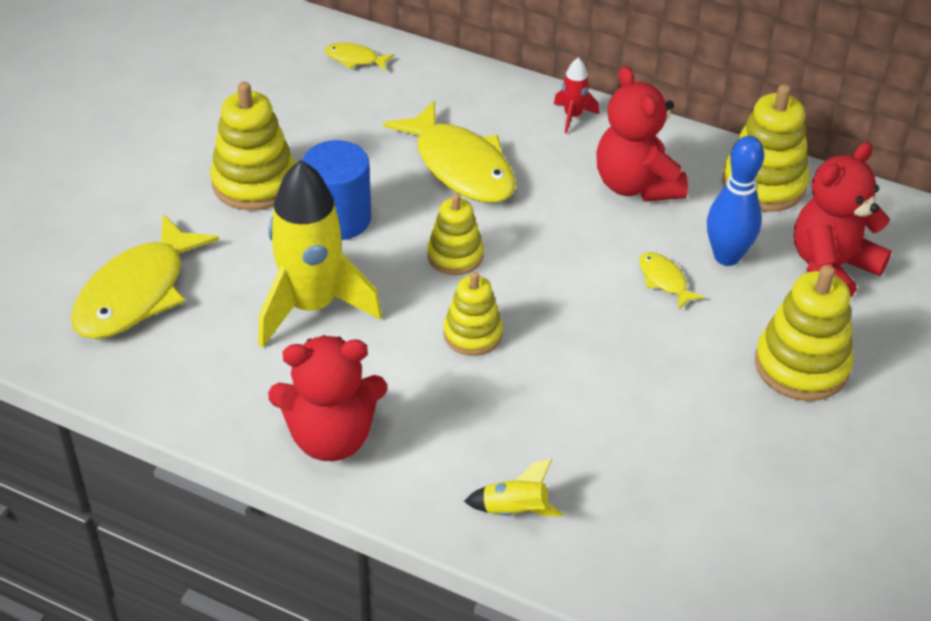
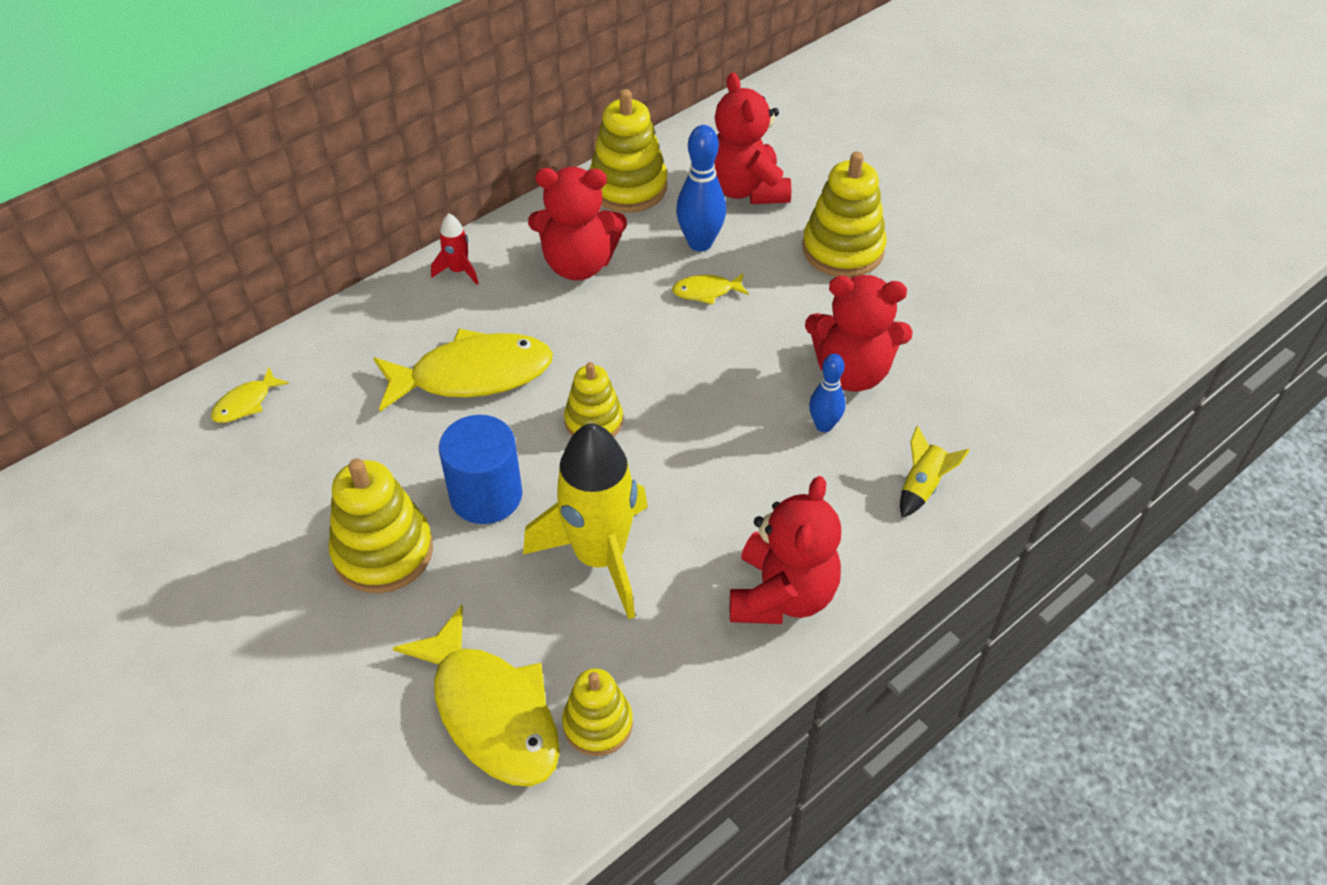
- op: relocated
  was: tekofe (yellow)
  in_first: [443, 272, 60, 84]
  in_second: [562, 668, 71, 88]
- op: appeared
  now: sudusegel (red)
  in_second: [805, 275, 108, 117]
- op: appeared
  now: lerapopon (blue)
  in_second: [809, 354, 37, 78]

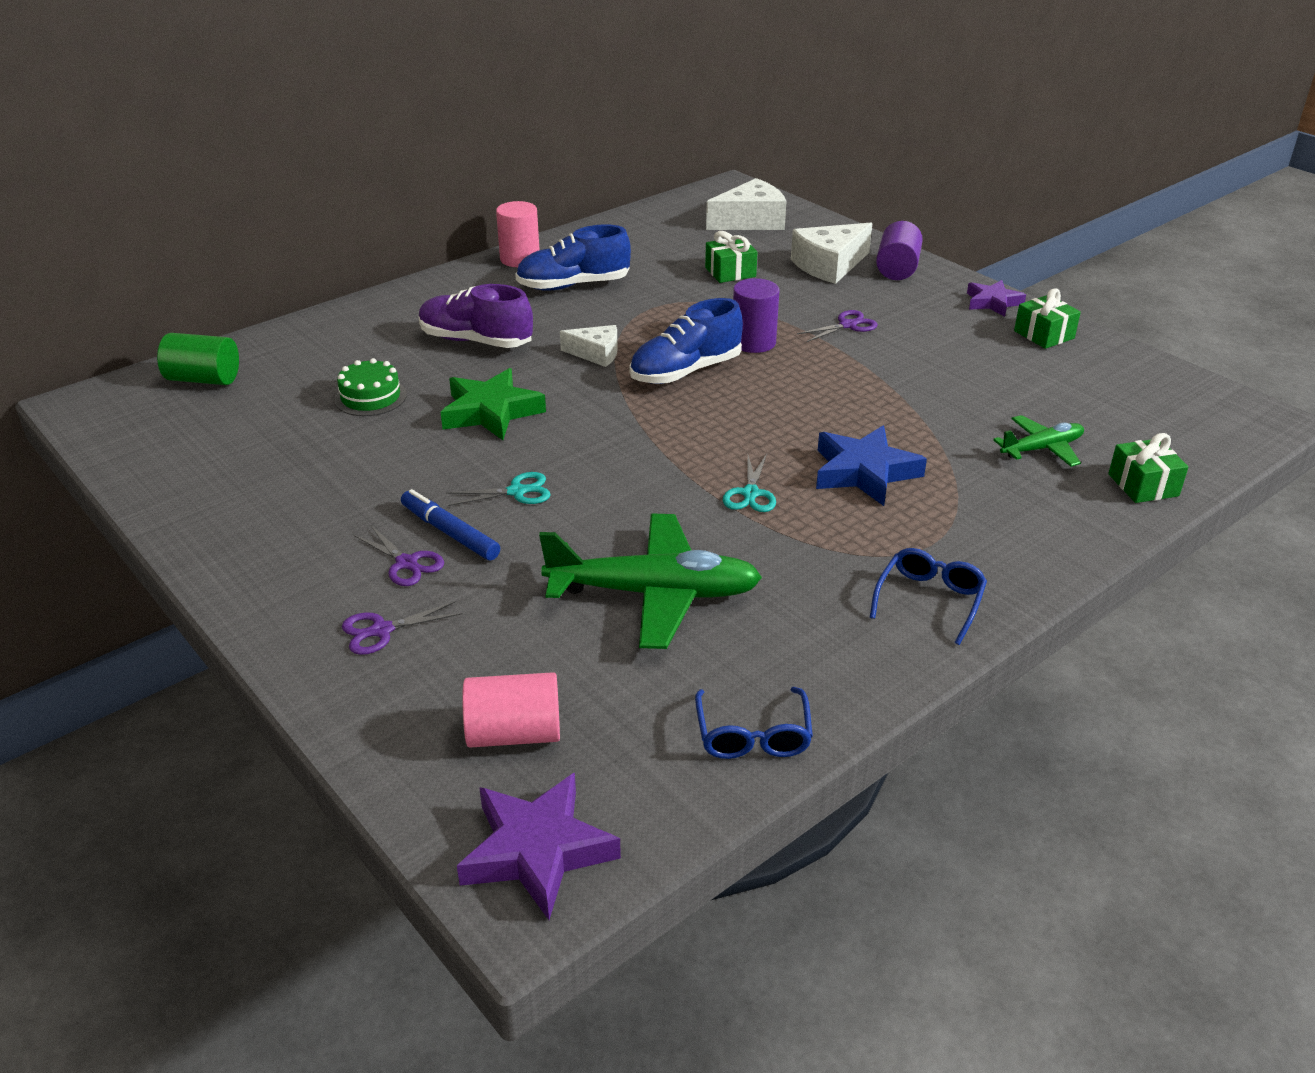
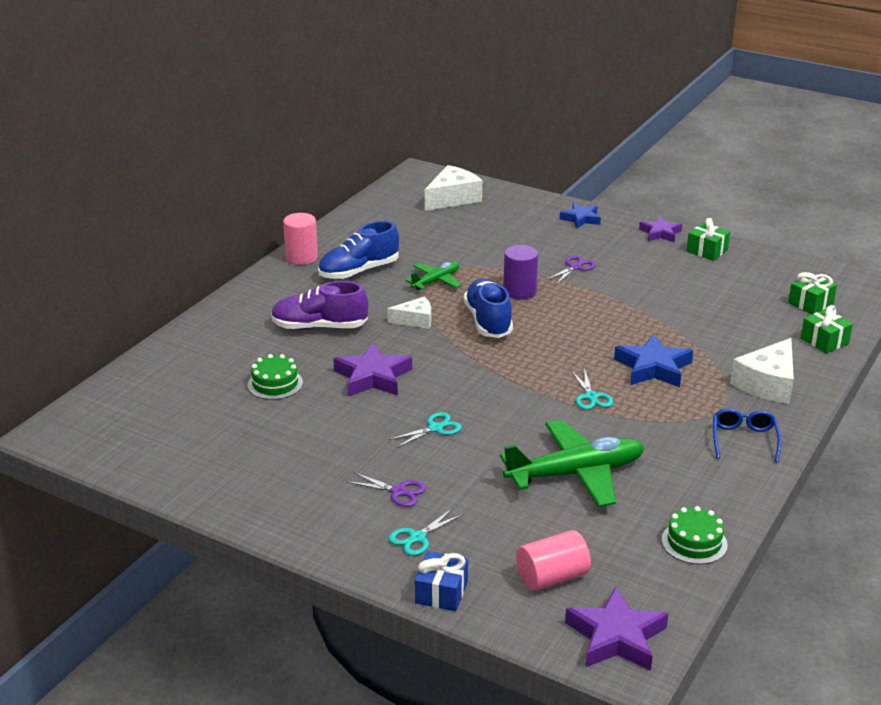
- op: exchanged
  was: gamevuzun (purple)
  now: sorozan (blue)
  in_first: [876, 221, 47, 59]
  in_second: [559, 203, 42, 25]
- op: relocated
  was: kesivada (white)
  in_first: [791, 223, 82, 61]
  in_second: [730, 338, 64, 66]
- op: relocated
  was: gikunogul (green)
  in_first: [705, 231, 52, 52]
  in_second: [788, 272, 49, 42]
- op: spun
  was: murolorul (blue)
  in_first: [629, 298, 114, 86]
  in_second: [464, 279, 49, 59]
  clockwise: 135
- op: missing
  was: gamevuzun (green)
  in_first: [157, 333, 82, 52]
- op: colour
  was: sorozan (green)
  now: sorozan (purple)
  in_first: [441, 368, 105, 72]
  in_second: [333, 343, 79, 53]
- op: relocated
  was: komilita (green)
  in_first: [993, 415, 91, 52]
  in_second: [405, 262, 56, 28]
- op: missing
  was: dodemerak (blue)
  in_first: [401, 489, 99, 71]
- op: colour
  was: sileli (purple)
  now: sileli (turquoise)
  in_first: [342, 601, 121, 54]
  in_second: [389, 508, 75, 48]
- op: exchanged
  was: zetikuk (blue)
  now: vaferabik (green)
  in_first: [695, 687, 118, 72]
  in_second: [662, 506, 66, 58]
- op: appeared
  now: gikunogul (blue)
  in_second: [415, 551, 53, 60]

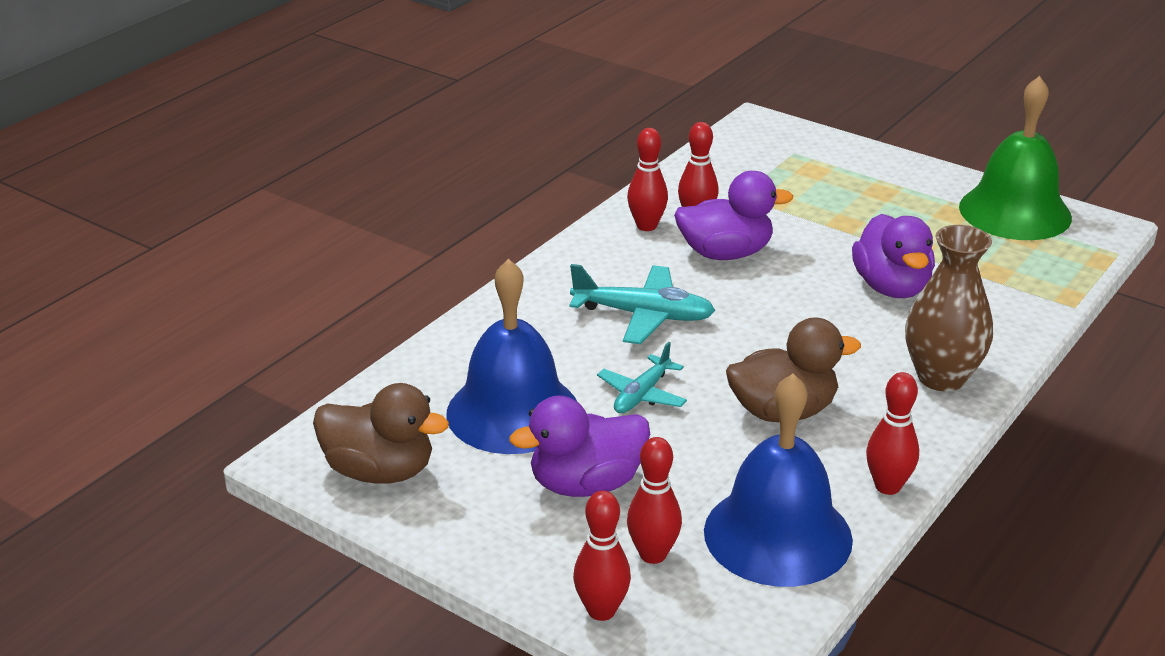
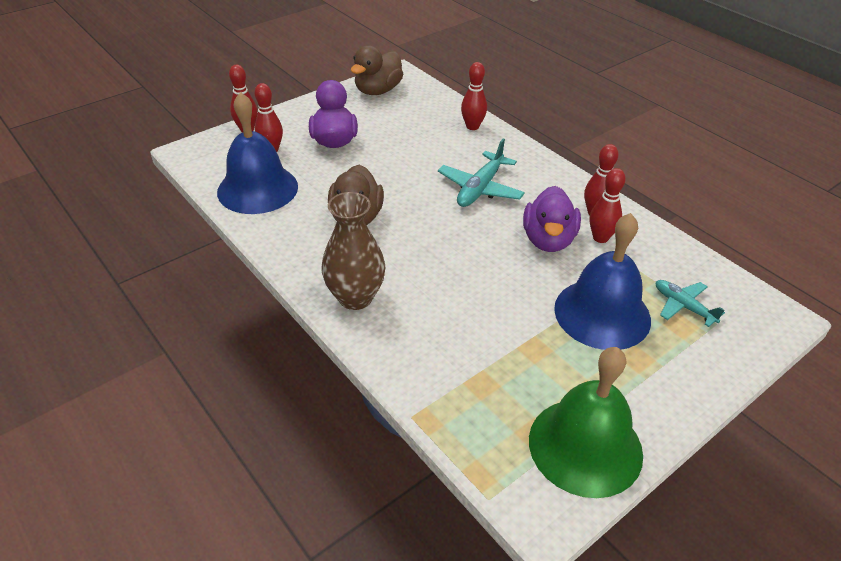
- op: missing
  was: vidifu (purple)
  in_first: [852, 214, 83, 84]
- op: relocated
  was: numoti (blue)
  in_first: [447, 259, 130, 195]
  in_second: [554, 213, 97, 137]
- op: relocated
  was: komilita (turquoise)
  in_first: [597, 342, 90, 71]
  in_second: [656, 280, 69, 47]
- op: relocated
  was: lerapopon (red)
  in_first: [866, 372, 53, 123]
  in_second: [461, 62, 26, 68]

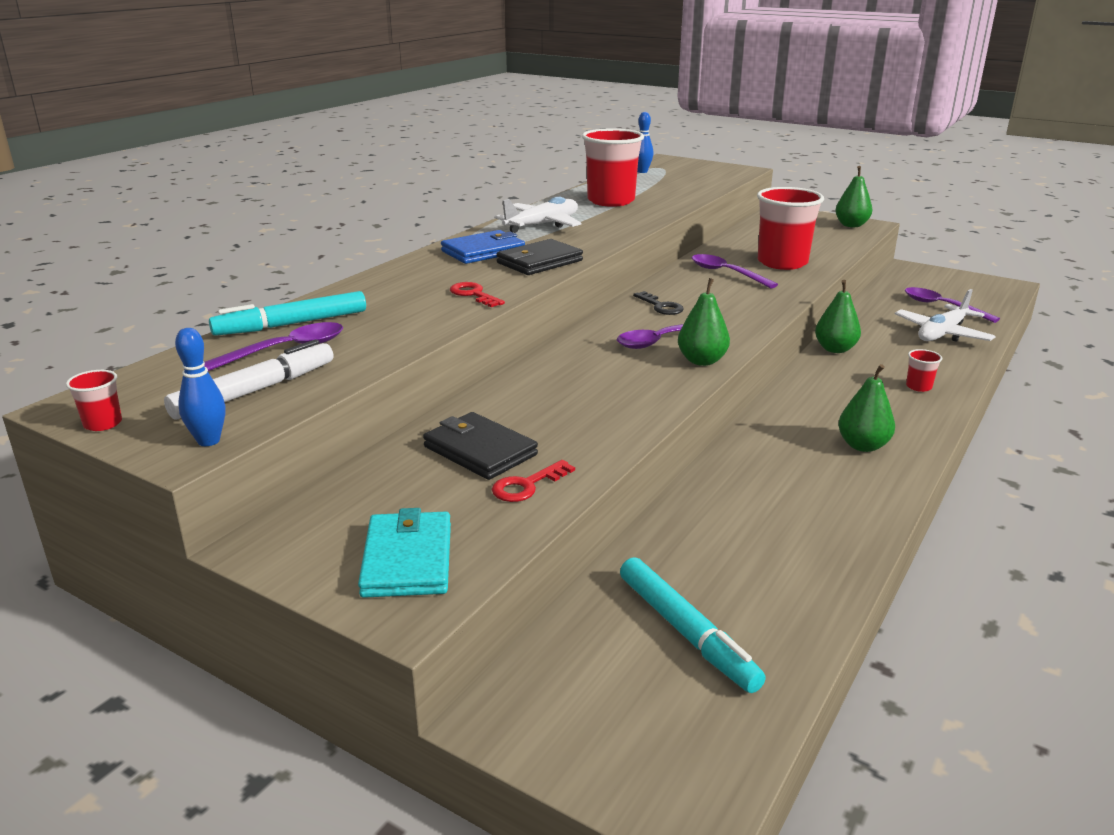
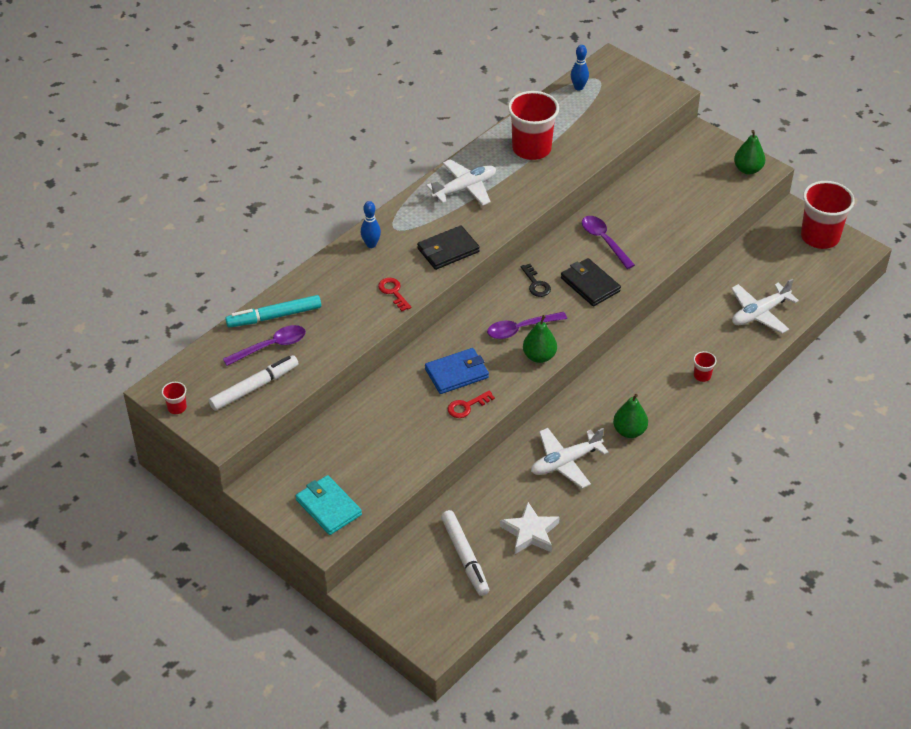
- op: relocated
  was: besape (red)
  in_first: [757, 187, 67, 83]
  in_second: [801, 181, 54, 68]
- op: relocated
  was: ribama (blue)
  in_first: [441, 230, 84, 34]
  in_second: [425, 348, 64, 46]
- op: missing
  was: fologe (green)
  in_first: [815, 280, 46, 73]
- op: missing
  was: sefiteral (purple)
  in_first: [905, 287, 95, 36]
- op: relocated
  was: lerapopon (blue)
  in_first: [175, 328, 50, 118]
  in_second: [361, 201, 20, 47]
- op: relocated
  was: ribama (black)
  in_first: [423, 412, 115, 68]
  in_second: [561, 258, 60, 48]
- op: relocated
  was: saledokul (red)
  in_first: [492, 460, 83, 42]
  in_second: [448, 390, 47, 28]
- op: spun
  was: ribama (turquoise)
  in_first: [358, 508, 93, 90]
  in_second: [296, 475, 66, 60]
  clockwise: -45
- op: colour
  was: dodemerak (turquoise)
  now: dodemerak (white)
  in_first: [620, 557, 146, 136]
  in_second: [441, 510, 48, 86]
- op: appeared
  now: komilita (white)
  in_second: [531, 428, 77, 60]
- op: appeared
  now: sorozan (white)
  in_second: [500, 502, 60, 52]

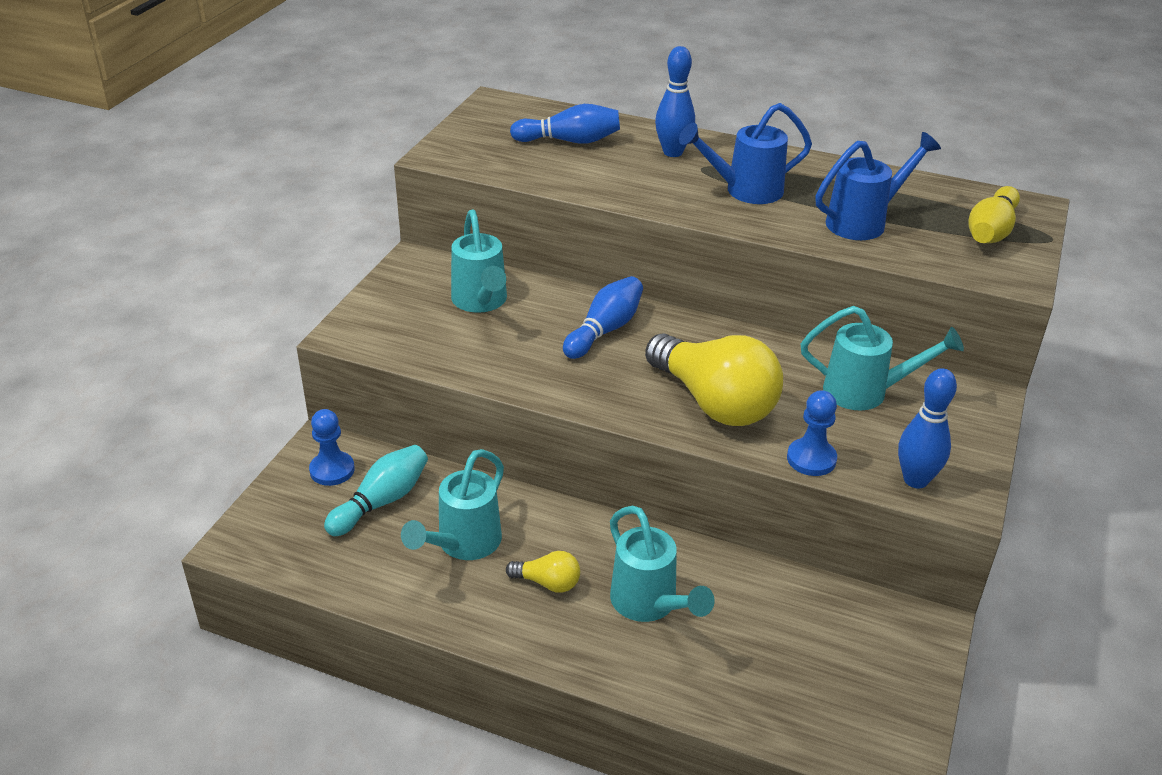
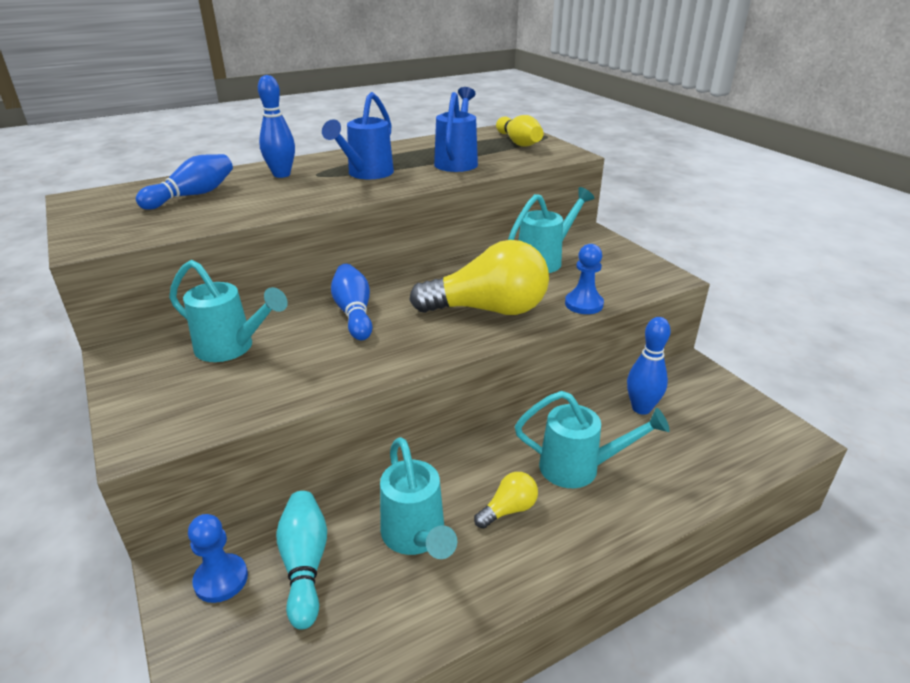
- op: relocated
  was: lerapopon (blue)
  in_first: [898, 368, 59, 120]
  in_second: [627, 317, 44, 98]

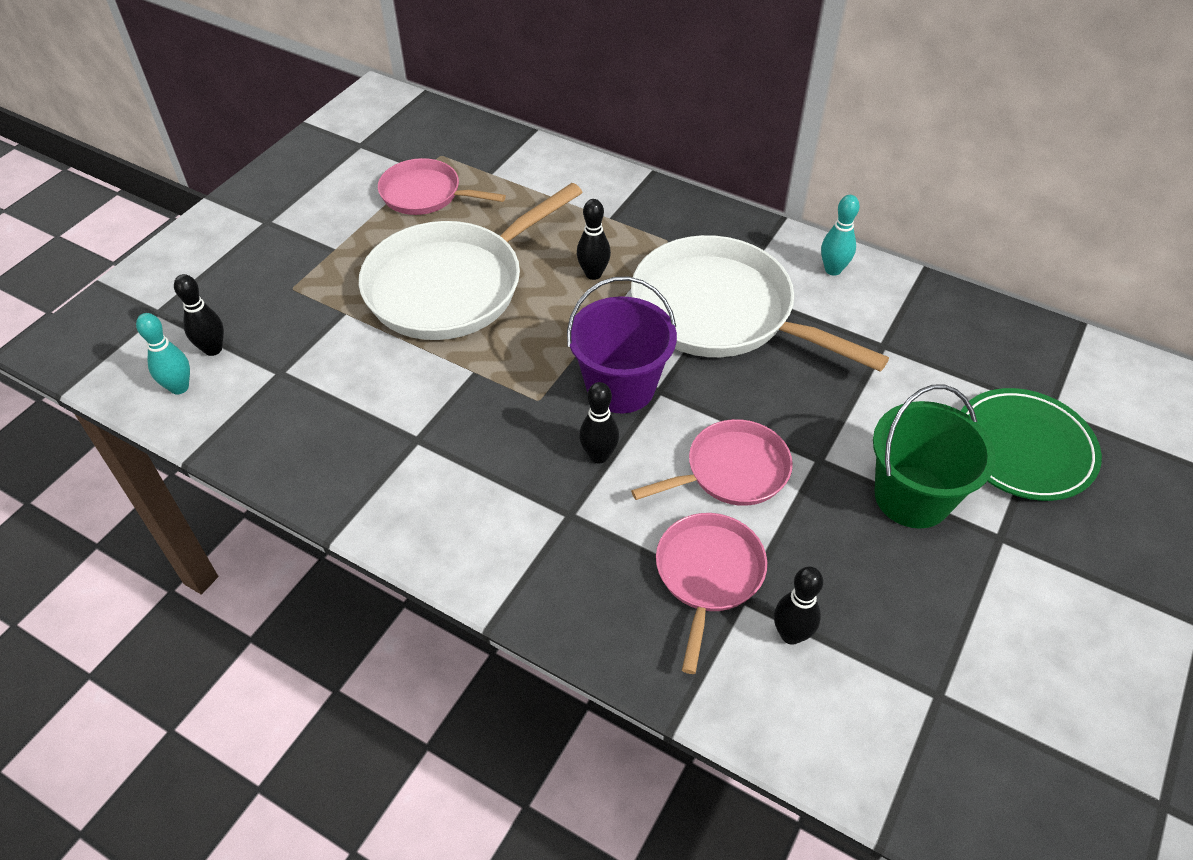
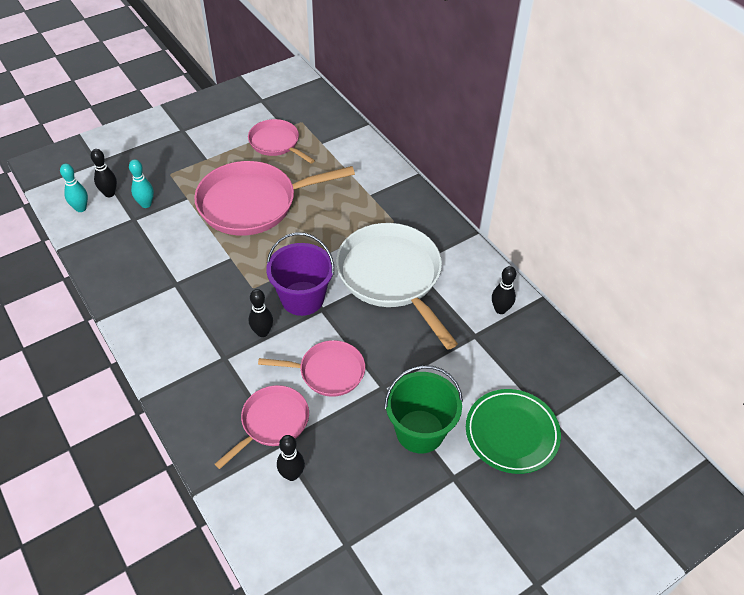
- op: colour
  was: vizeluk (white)
  now: vizeluk (pink)
  in_first: [359, 183, 223, 157]
  in_second: [194, 161, 161, 75]
- op: relocated
  was: lerapopon (turquoise)
  in_first: [821, 195, 39, 81]
  in_second: [129, 159, 25, 49]
- op: relocated
  was: lerapopon (black)
  in_first: [577, 199, 34, 81]
  in_second: [492, 266, 24, 48]

